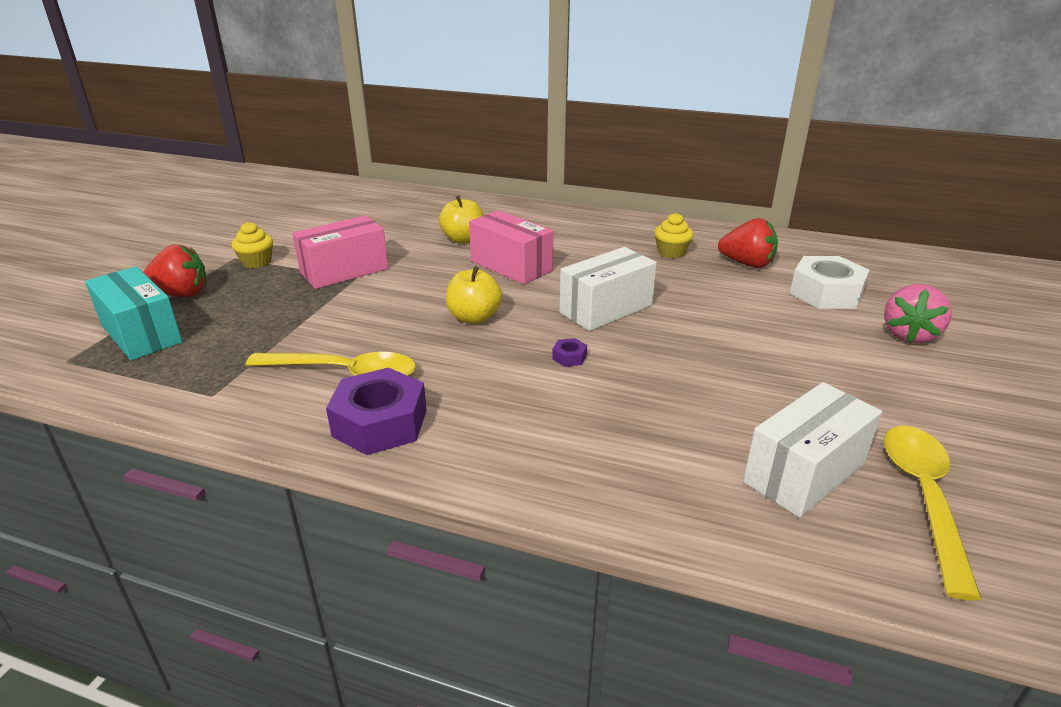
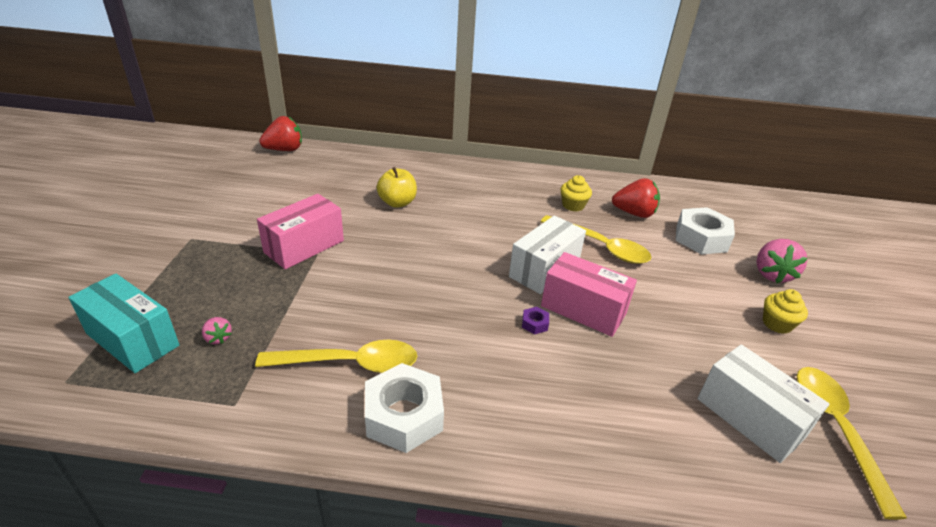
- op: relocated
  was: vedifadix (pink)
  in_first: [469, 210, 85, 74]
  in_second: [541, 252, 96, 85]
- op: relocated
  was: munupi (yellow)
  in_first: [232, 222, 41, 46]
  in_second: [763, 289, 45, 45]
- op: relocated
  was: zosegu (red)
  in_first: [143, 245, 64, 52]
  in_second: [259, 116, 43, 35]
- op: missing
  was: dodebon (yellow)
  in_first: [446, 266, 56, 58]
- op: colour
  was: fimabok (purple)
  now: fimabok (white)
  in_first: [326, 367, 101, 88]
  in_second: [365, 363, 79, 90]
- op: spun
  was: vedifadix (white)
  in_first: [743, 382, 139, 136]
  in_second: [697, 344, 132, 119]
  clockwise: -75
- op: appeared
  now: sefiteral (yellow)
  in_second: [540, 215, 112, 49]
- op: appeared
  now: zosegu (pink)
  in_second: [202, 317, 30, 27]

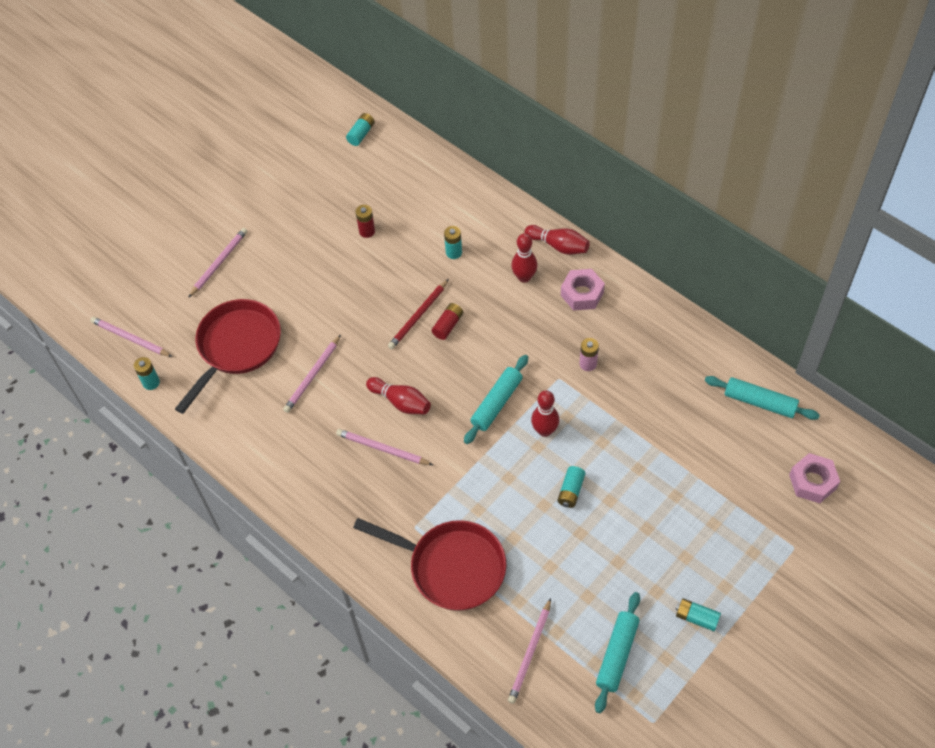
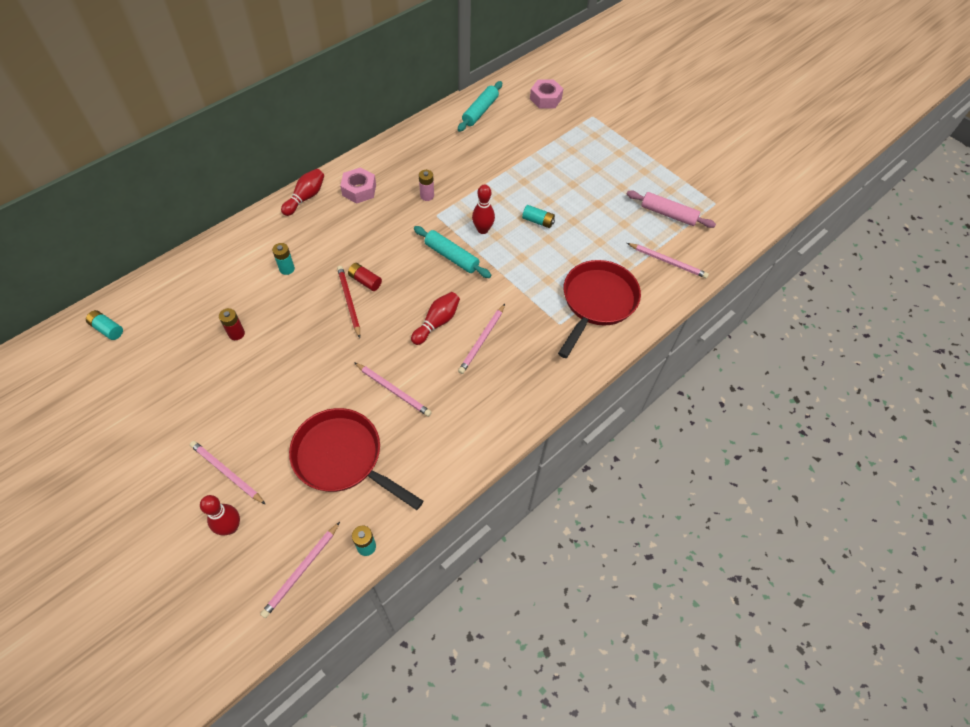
- op: relocated
  was: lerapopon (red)
  in_first: [511, 233, 27, 50]
  in_second: [200, 495, 40, 40]
- op: spun
  was: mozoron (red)
  in_first: [388, 279, 61, 70]
  in_second: [337, 266, 23, 72]
  clockwise: -150
- op: colour
  was: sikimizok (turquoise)
  now: sikimizok (pink)
  in_first: [595, 592, 45, 121]
  in_second: [627, 191, 89, 37]
- op: missing
  was: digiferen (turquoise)
  in_first: [676, 598, 45, 33]

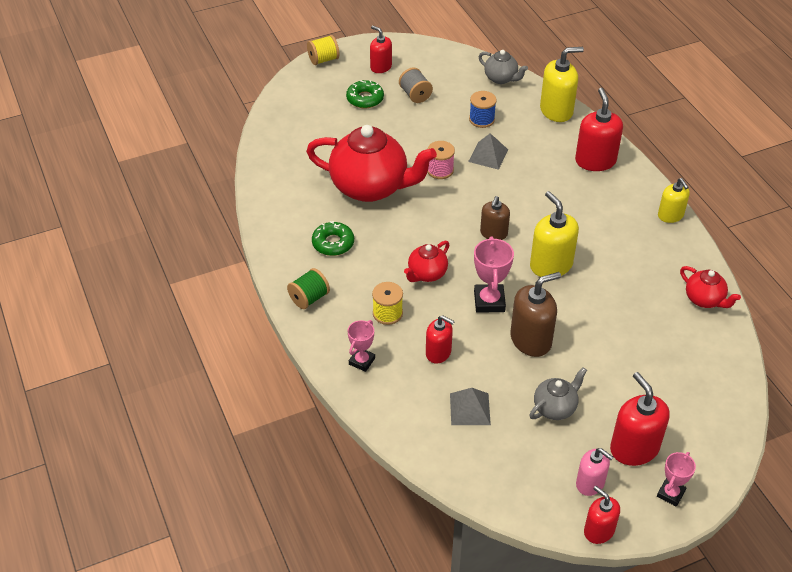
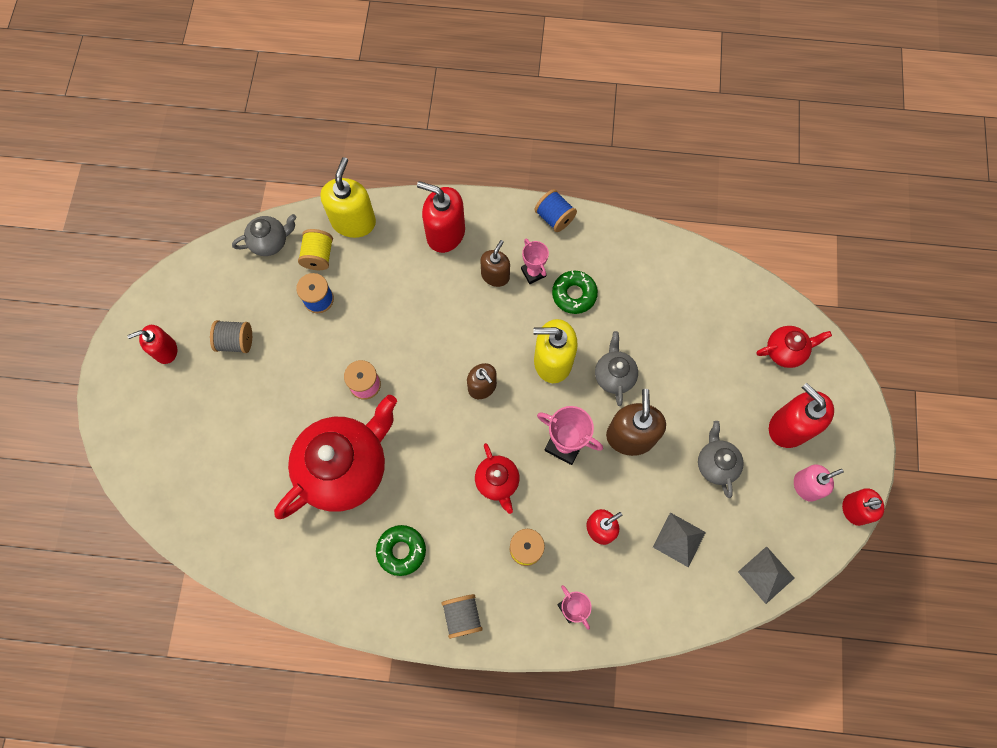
- op: relocated
  was: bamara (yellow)
  in_first: [307, 35, 33, 30]
  in_second: [298, 229, 35, 41]
- op: relocated
  was: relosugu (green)
  in_first: [346, 80, 38, 28]
  in_second: [552, 271, 46, 43]
- op: relocated
  was: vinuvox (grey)
  in_first: [468, 133, 40, 37]
  in_second: [738, 546, 56, 58]
- op: exchanged
  was: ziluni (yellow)
  now: bamara (blue)
  in_first: [658, 178, 32, 45]
  in_second: [535, 189, 42, 43]
- op: relocated
  was: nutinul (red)
  in_first: [680, 266, 61, 42]
  in_second: [756, 326, 76, 42]
- op: colour
  was: bamara (green)
  now: bamara (grey)
  in_first: [287, 268, 43, 41]
  in_second: [441, 594, 42, 45]
- op: spun
  was: ziluni (red)
  in_first: [610, 372, 60, 94]
  in_second: [769, 383, 65, 65]
  clockwise: 45
- op: relocated
  was: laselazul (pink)
  in_first: [657, 452, 39, 55]
  in_second: [521, 239, 28, 45]
- op: appeared
  now: ziluni (brown)
  in_second: [480, 240, 30, 47]
- op: appeared
  now: nutinul (grey)
  in_second: [595, 331, 43, 75]

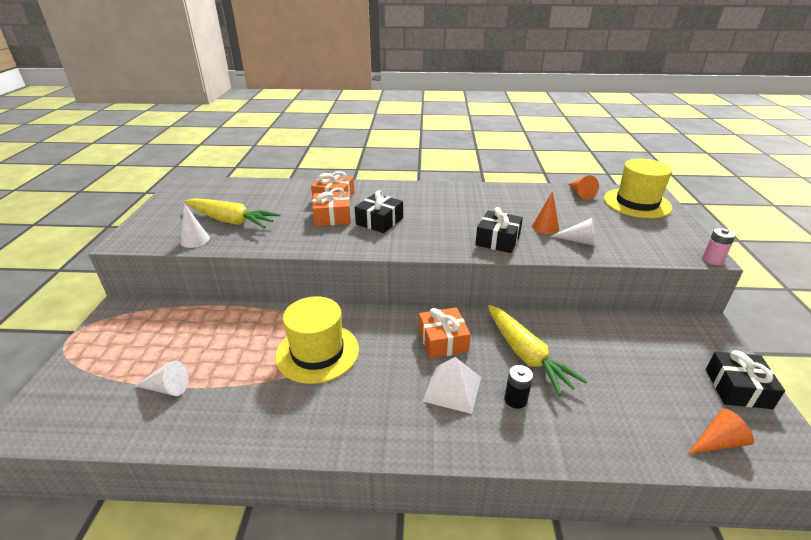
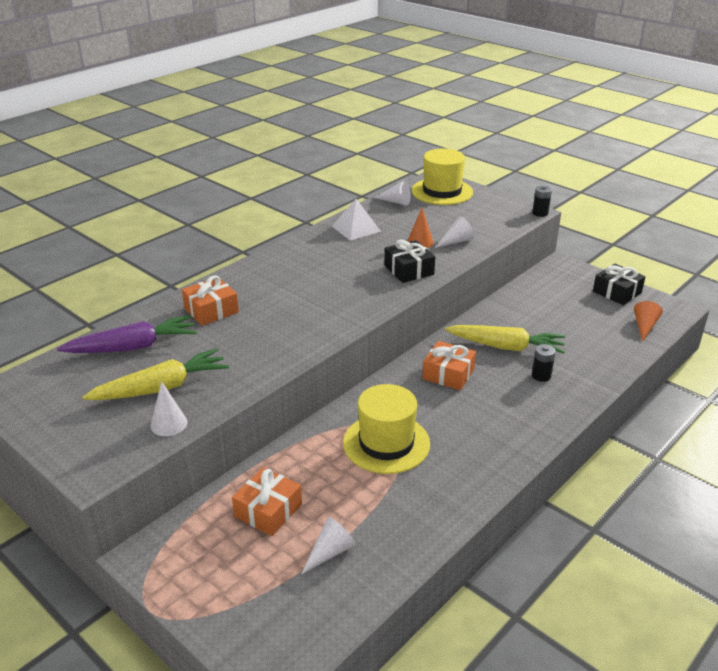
- op: colour
  was: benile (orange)
  now: benile (white)
  in_first: [568, 175, 31, 25]
  in_second: [374, 181, 37, 25]
- op: relocated
  was: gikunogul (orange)
  in_first: [312, 188, 39, 38]
  in_second: [232, 467, 70, 69]
- op: missing
  was: gikunogul (black)
  in_first: [355, 190, 48, 43]
- op: colour
  was: digiferen (pink)
  now: digiferen (black)
  in_first: [702, 228, 34, 37]
  in_second: [532, 185, 20, 32]
- op: relocated
  was: vinuvox (white)
  in_first: [423, 357, 58, 57]
  in_second: [332, 199, 49, 42]
- op: appeared
  now: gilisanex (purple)
  in_second: [57, 315, 140, 38]

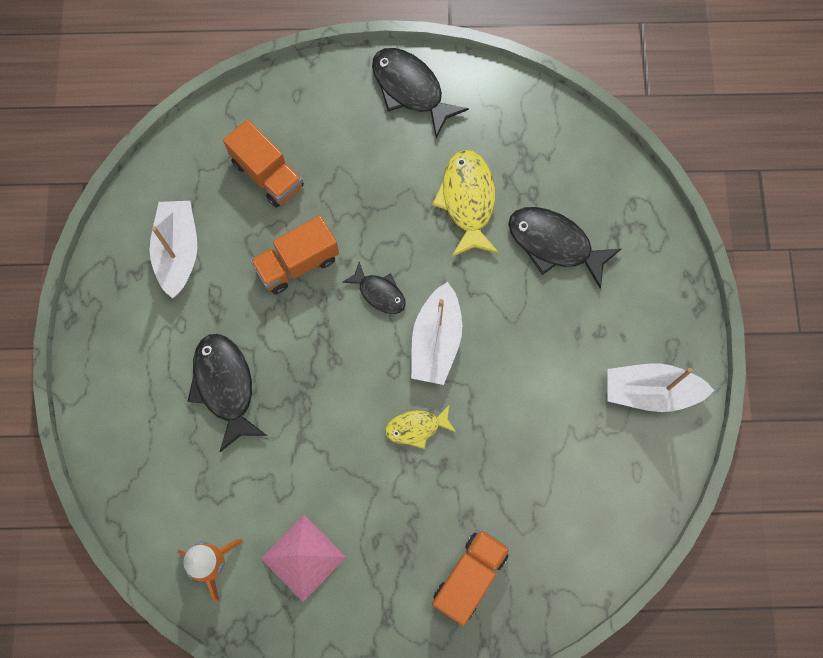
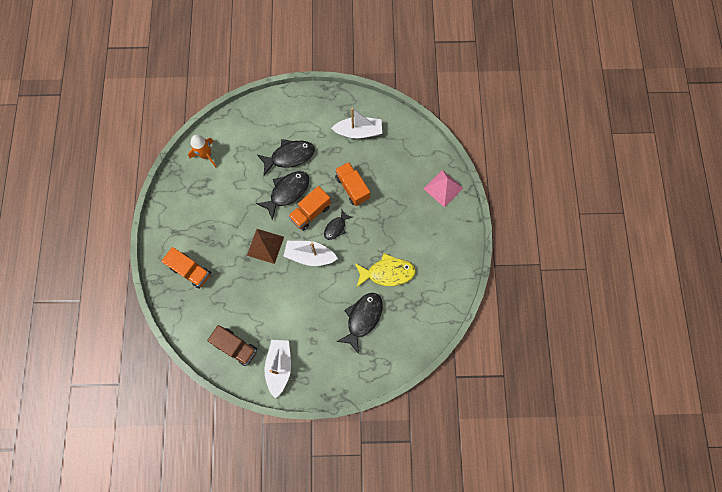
- op: relocated
  was: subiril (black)
  in_first: [372, 48, 97, 90]
  in_second: [256, 171, 53, 49]
- op: relocated
  was: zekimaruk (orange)
  in_first: [223, 119, 81, 89]
  in_second: [288, 186, 43, 45]
- op: exchanged
  was: subiril (yellow)
  now: vinuvox (brown)
  in_first: [385, 404, 71, 45]
  in_second: [247, 229, 37, 35]
- op: relocated
  was: vinuvox (pink)
  in_first: [261, 515, 85, 87]
  in_second: [423, 170, 40, 37]
- op: appeared
  now: zekimaruk (brown)
  in_second: [207, 325, 50, 41]

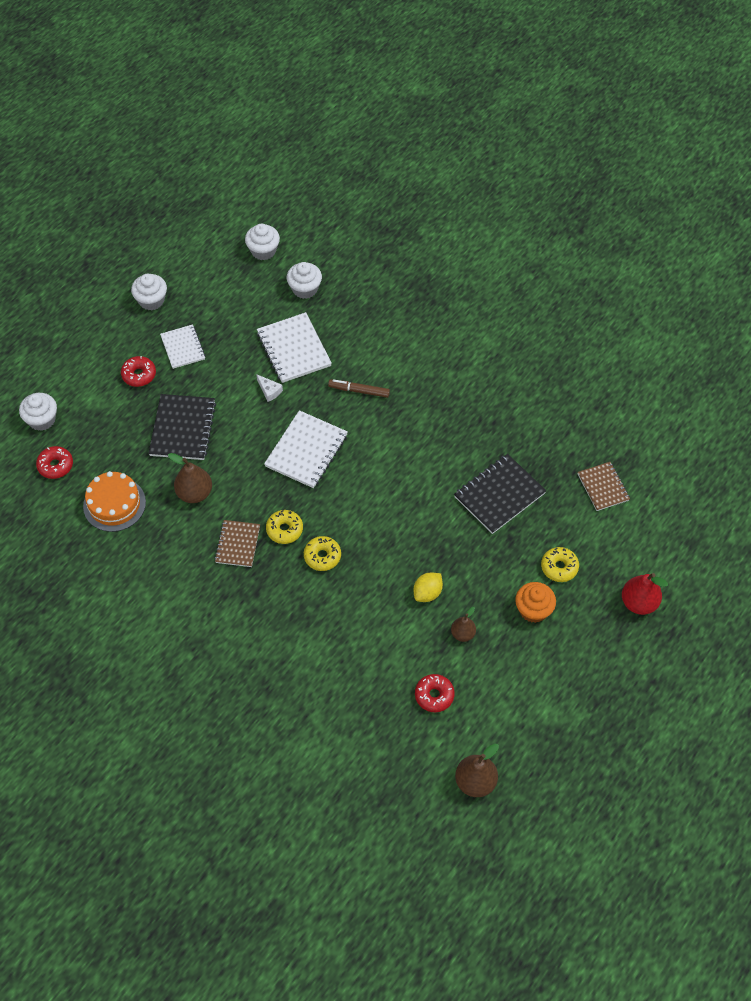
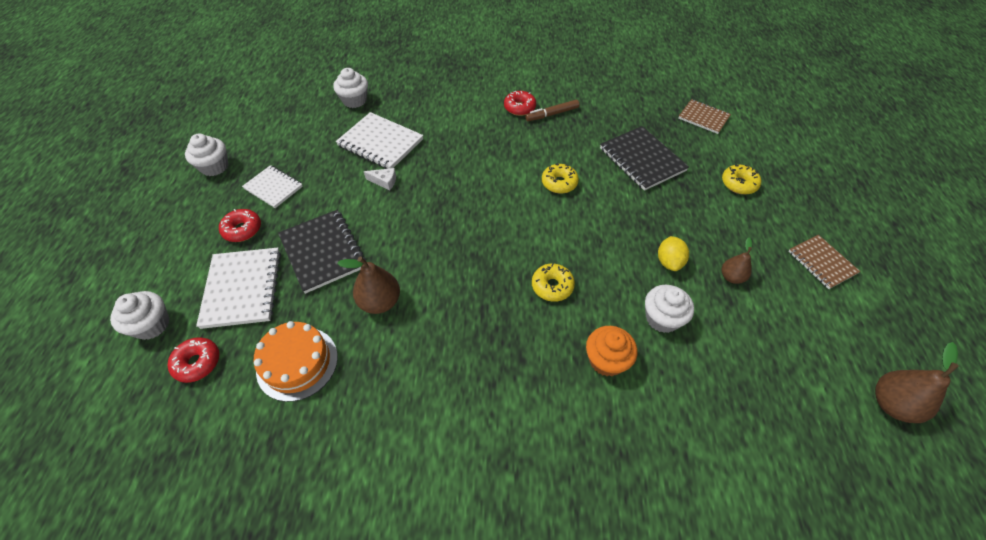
- op: relocated
  was: munupi (white)
  in_first: [245, 224, 35, 36]
  in_second: [645, 285, 49, 48]
- op: relocated
  was: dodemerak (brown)
  in_first: [328, 379, 62, 19]
  in_second: [525, 100, 55, 21]
- op: relocated
  was: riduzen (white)
  in_first: [264, 410, 84, 78]
  in_second: [196, 248, 85, 81]
- op: spun
  was: riduzen (black)
  in_first: [454, 454, 92, 80]
  in_second: [600, 126, 89, 65]
  clockwise: -45
- op: relocated
  was: relosugu (yellow)
  in_first: [266, 510, 37, 34]
  in_second: [542, 163, 37, 31]
- op: relocated
  was: riduzen (brown)
  in_first: [214, 520, 46, 47]
  in_second: [788, 235, 73, 54]
- op: missing
  was: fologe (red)
  in_first: [622, 573, 46, 42]
- op: relocated
  was: munupi (orange)
  in_first: [515, 582, 41, 41]
  in_second: [586, 326, 51, 50]
- op: relocated
  was: relosugu (red)
  in_first: [415, 674, 40, 38]
  in_second: [504, 91, 32, 25]

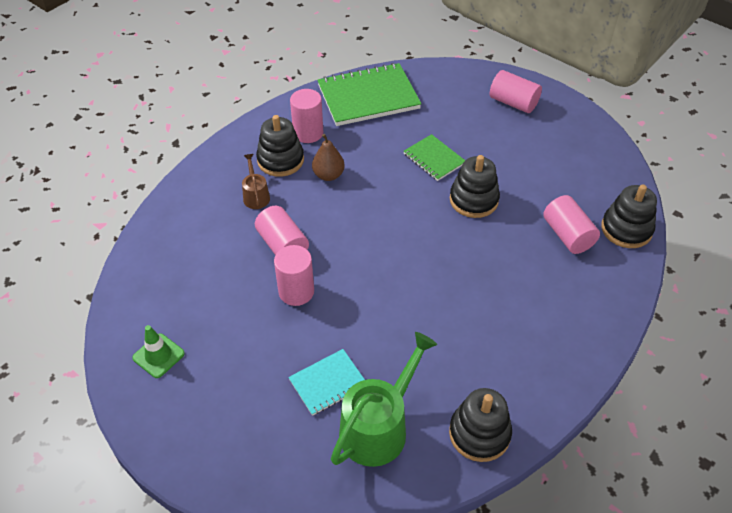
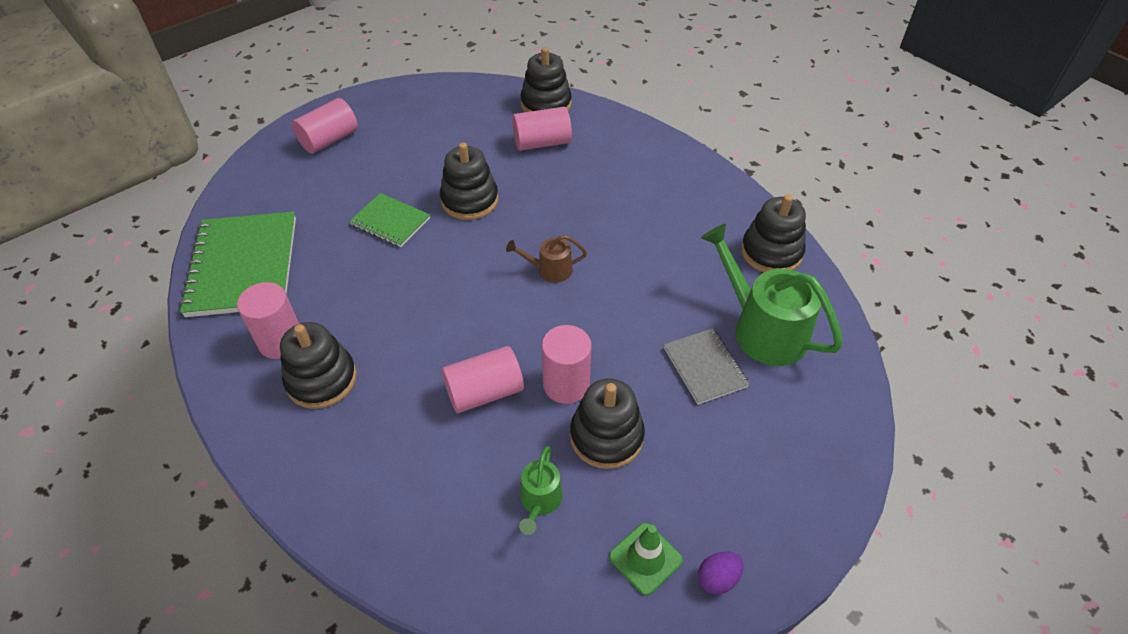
- op: missing
  was: fologe (brown)
  in_first: [312, 134, 33, 47]
- op: spun
  was: riduzen (green)
  in_first: [404, 134, 61, 47]
  in_second: [349, 193, 81, 54]
  clockwise: 60
- op: relocated
  was: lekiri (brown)
  in_first: [242, 154, 28, 55]
  in_second: [506, 235, 81, 48]
- op: colour
  was: riduzen (turquoise)
  now: riduzen (grey)
  in_first: [288, 349, 77, 67]
  in_second: [664, 328, 86, 77]
- op: appeared
  now: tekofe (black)
  in_second: [570, 378, 75, 91]
- op: appeared
  now: lekiri (green)
  in_second: [519, 446, 44, 89]
- op: appeared
  now: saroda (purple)
  in_second: [698, 551, 46, 44]

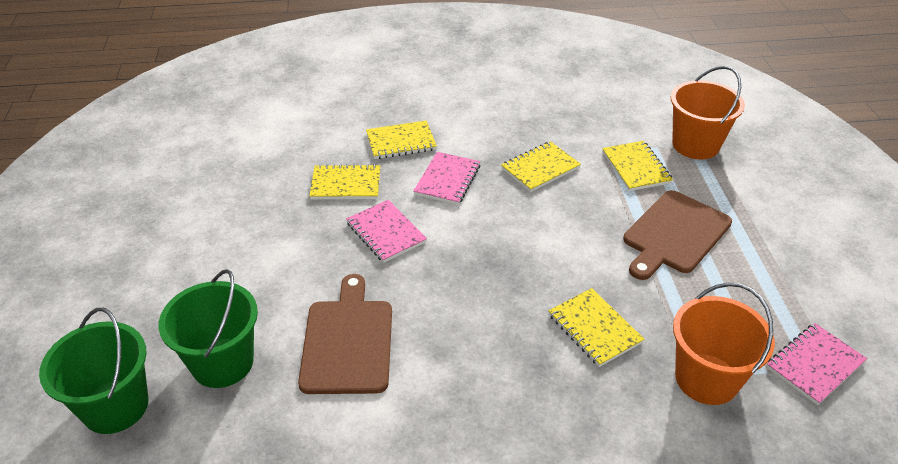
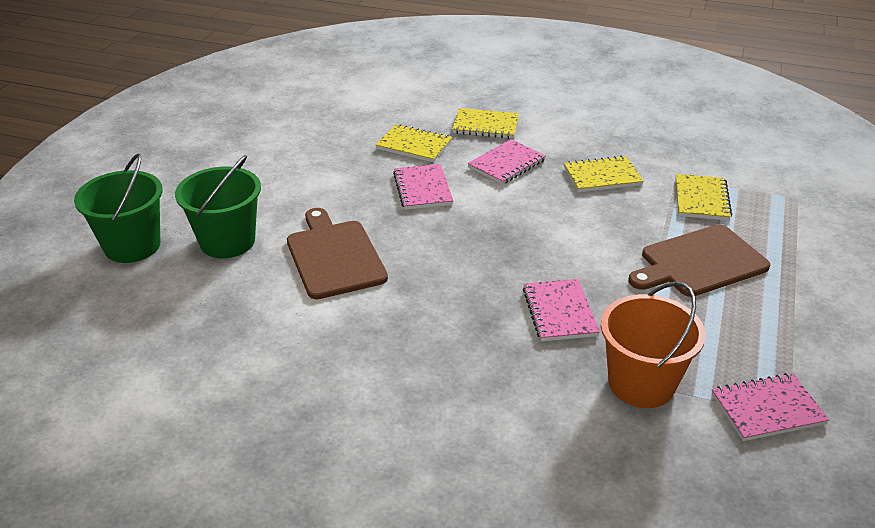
- op: missing
  was: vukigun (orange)
  in_first: [671, 66, 74, 93]
- op: spun
  was: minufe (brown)
  in_first: [298, 274, 94, 120]
  in_second: [287, 208, 101, 91]
  clockwise: -45
- op: colour
  was: riduzen (yellow)
  now: riduzen (pink)
  in_first: [548, 288, 97, 79]
  in_second: [523, 279, 77, 62]

